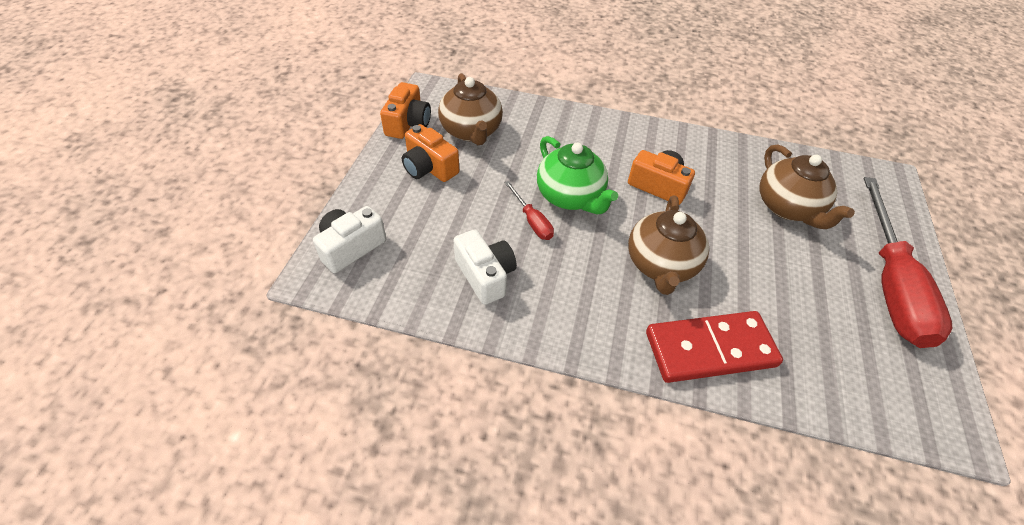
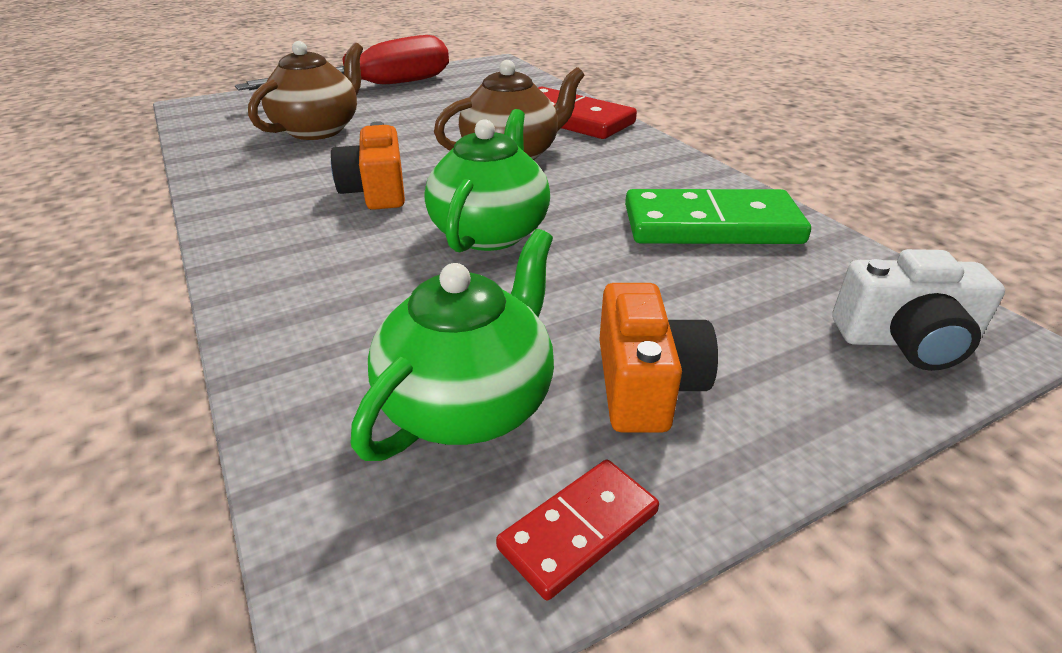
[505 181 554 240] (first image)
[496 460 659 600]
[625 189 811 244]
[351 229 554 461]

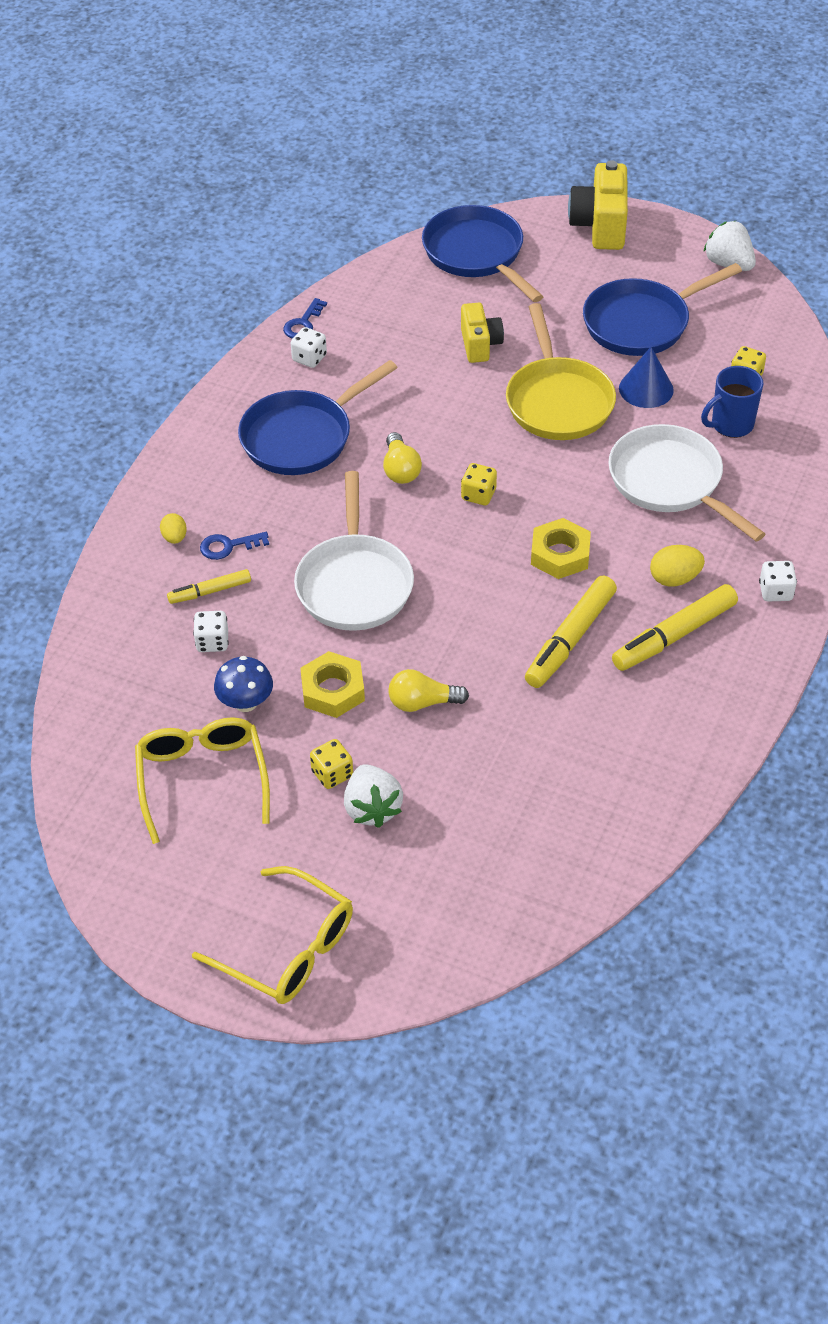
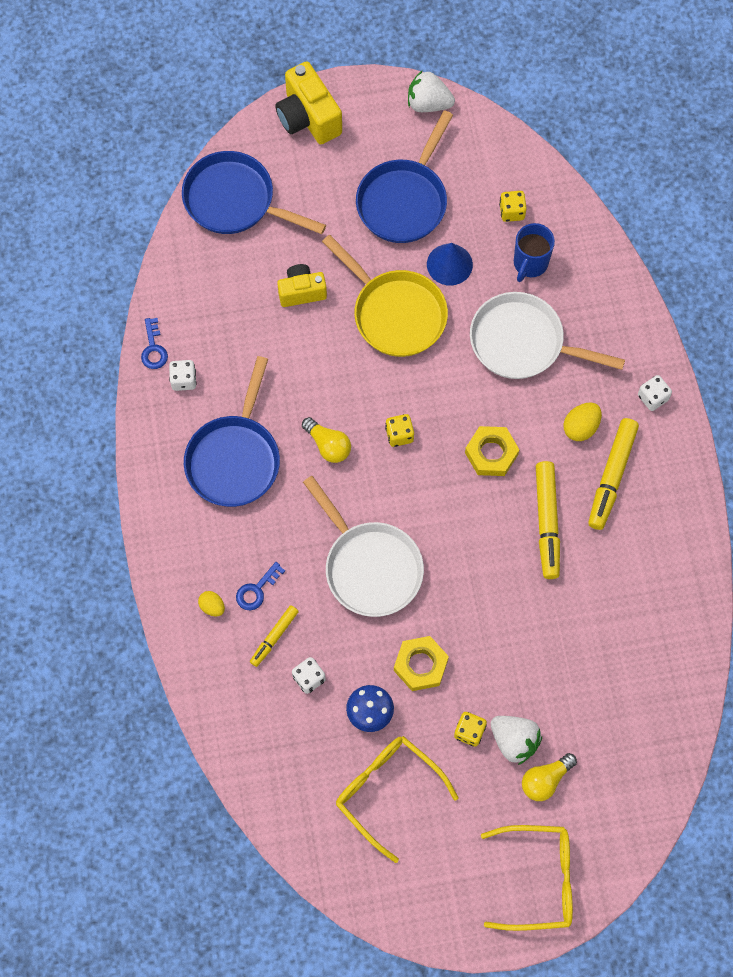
[522 753 577 801]
[277 264 327 307]

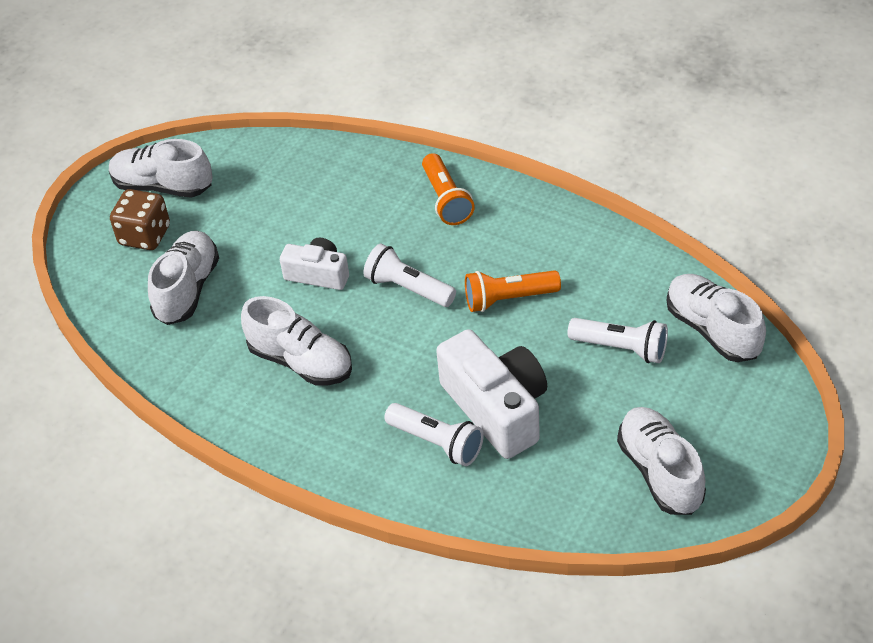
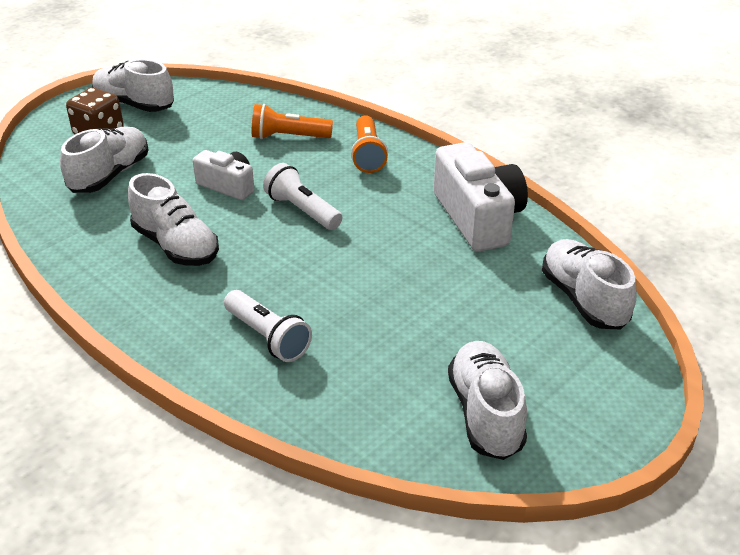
[568 318 668 363] (first image)
[434 142 528 252]
[252 104 333 139]

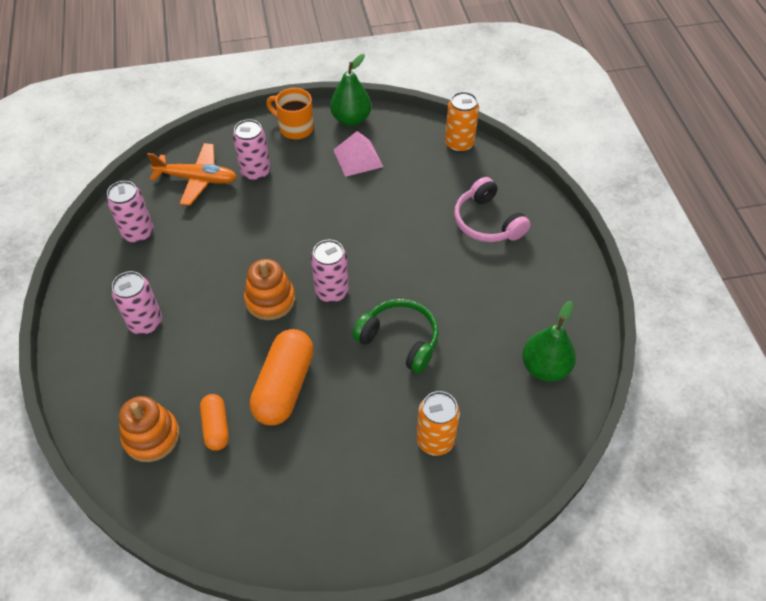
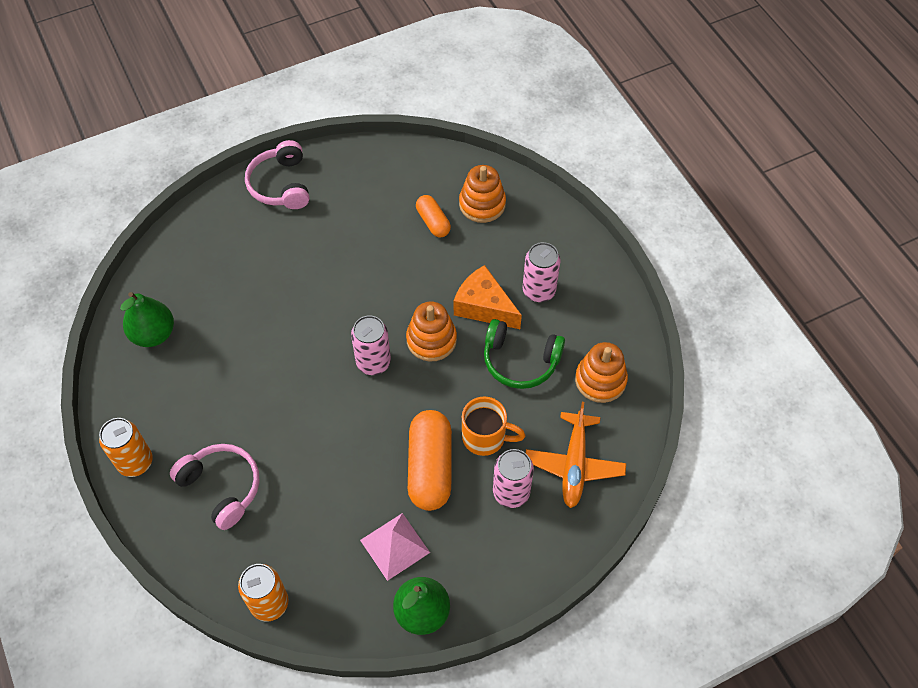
[245 140 309 209]
[454 265 522 329]
[408 410 452 511]
[462 397 526 456]
[484 319 565 389]
[99 418 153 477]
[575 342 628 403]
[526 402 626 508]

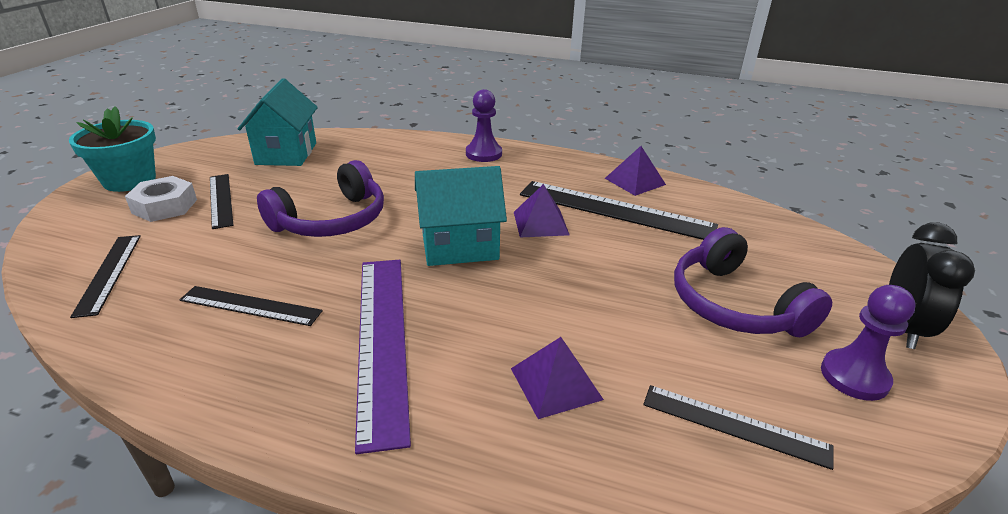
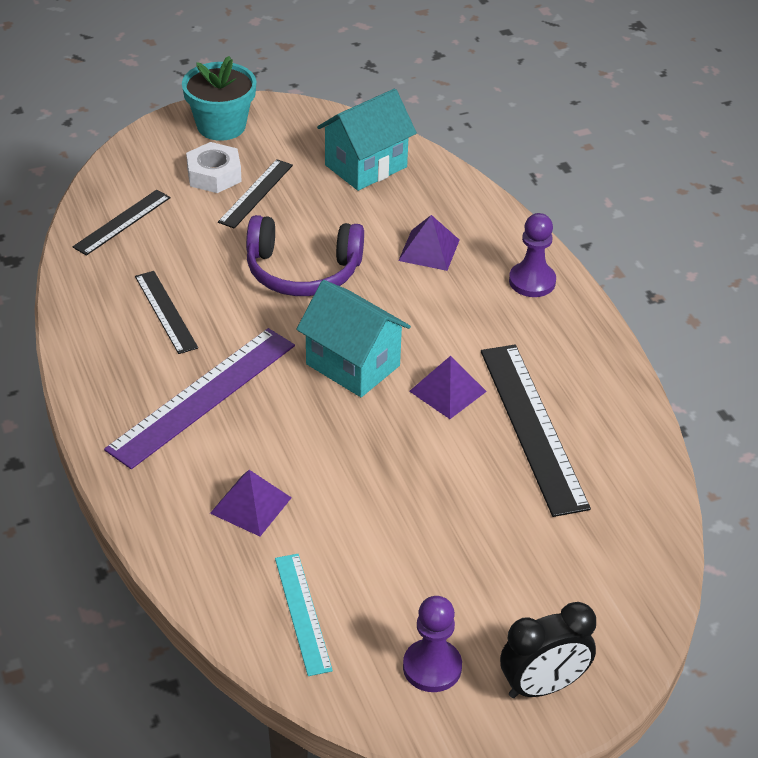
[674 227 832 337] (first image)
[398 215 459 271]
[275 554 333 676]

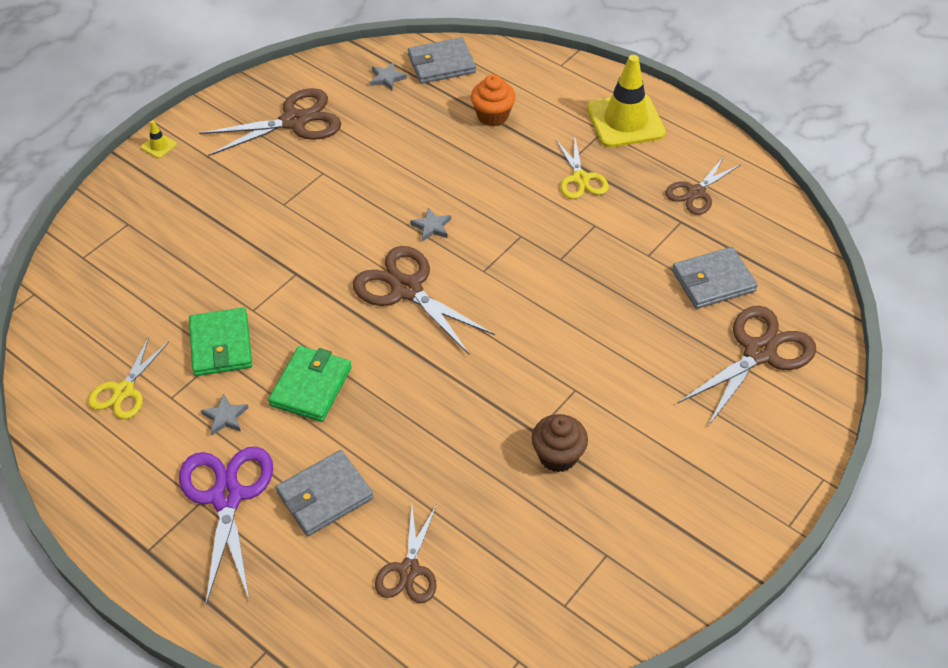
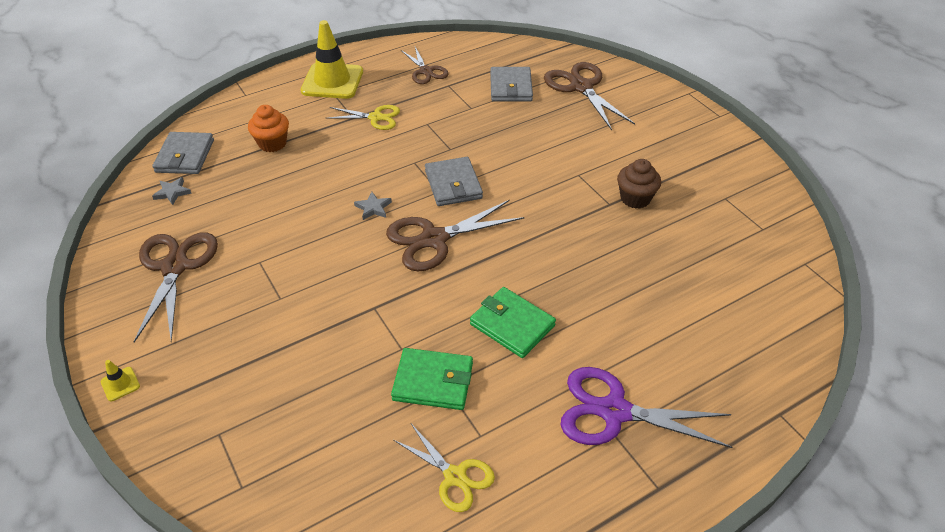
[201 394 249 435] (first image)
[375 505 437 603] (first image)
[425 157 483 206]

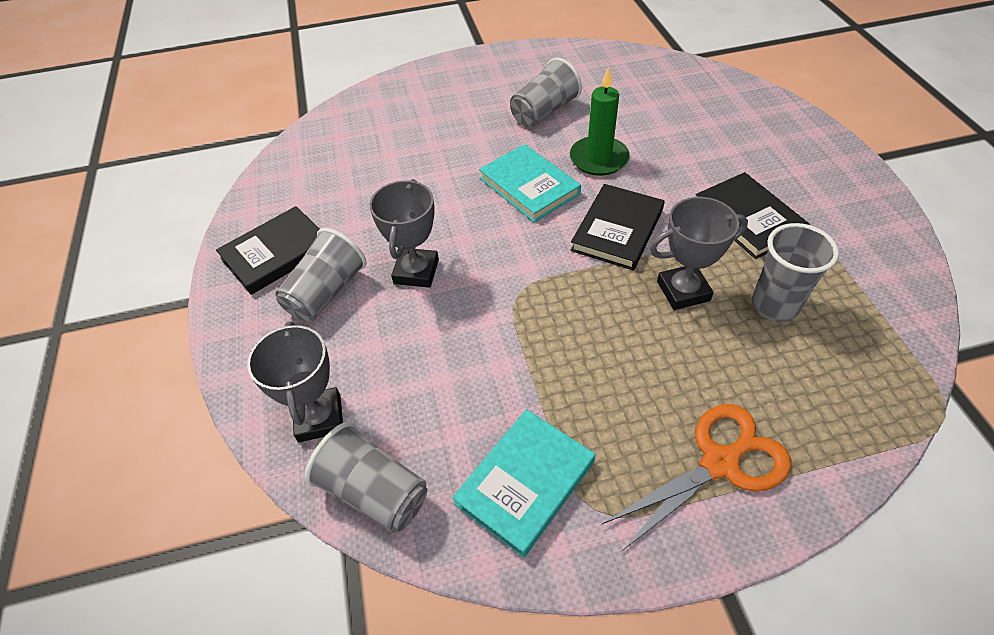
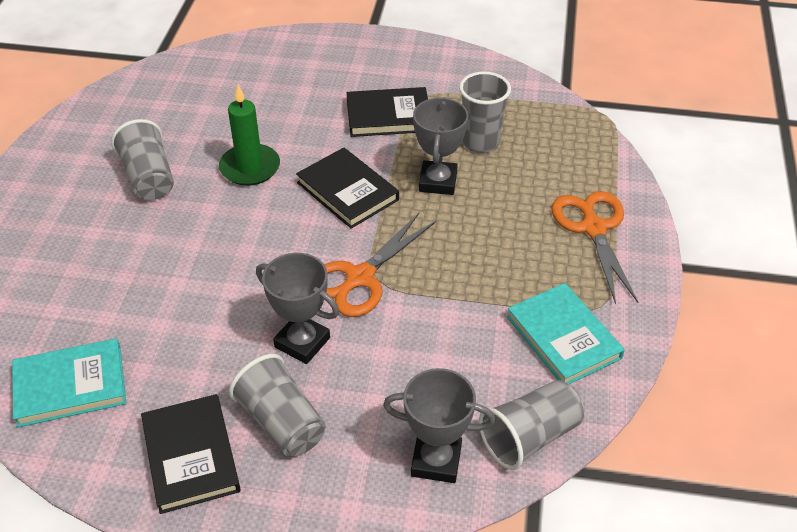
[324 213 436 317]
[12 338 126 427]

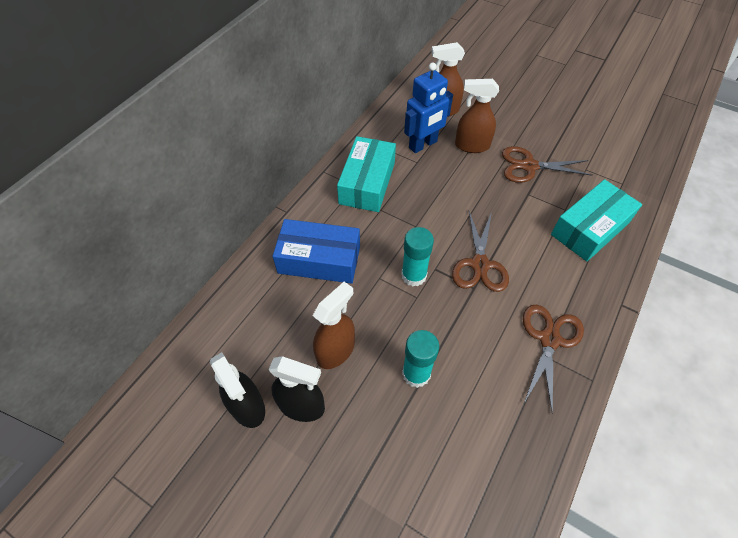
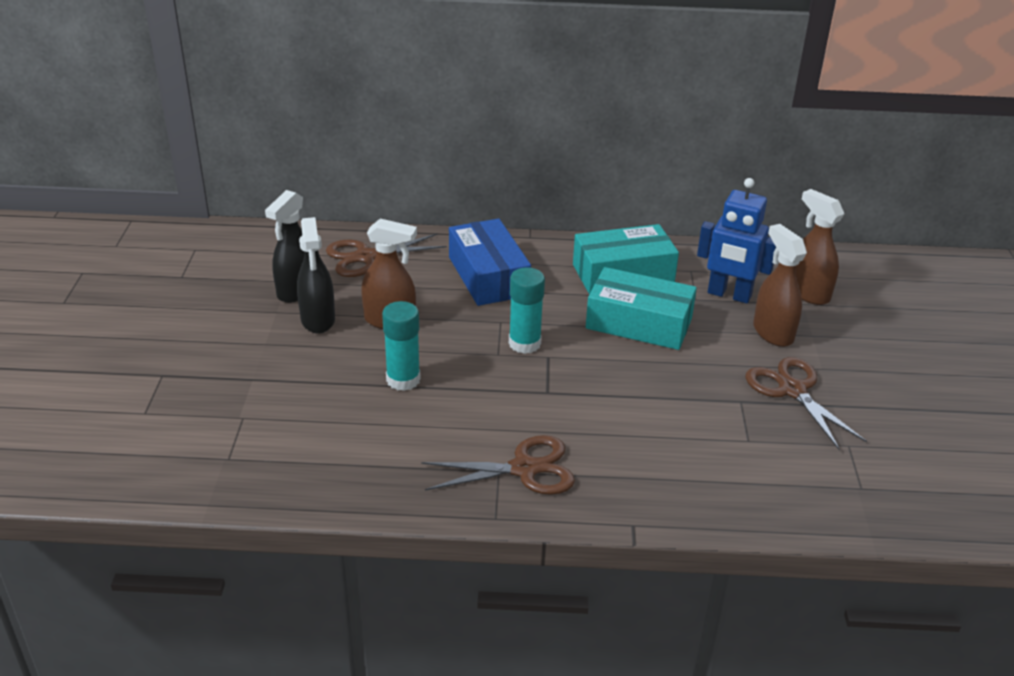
[326 234 447 277]
[586 267 697 350]

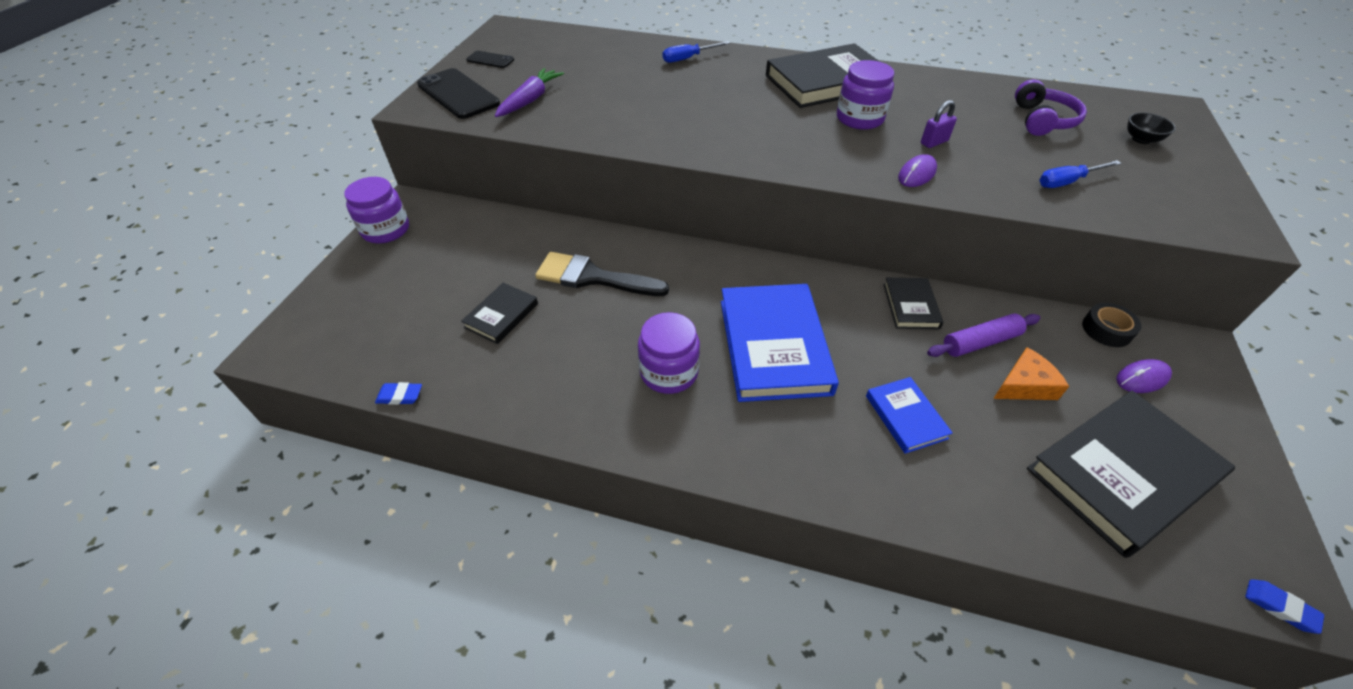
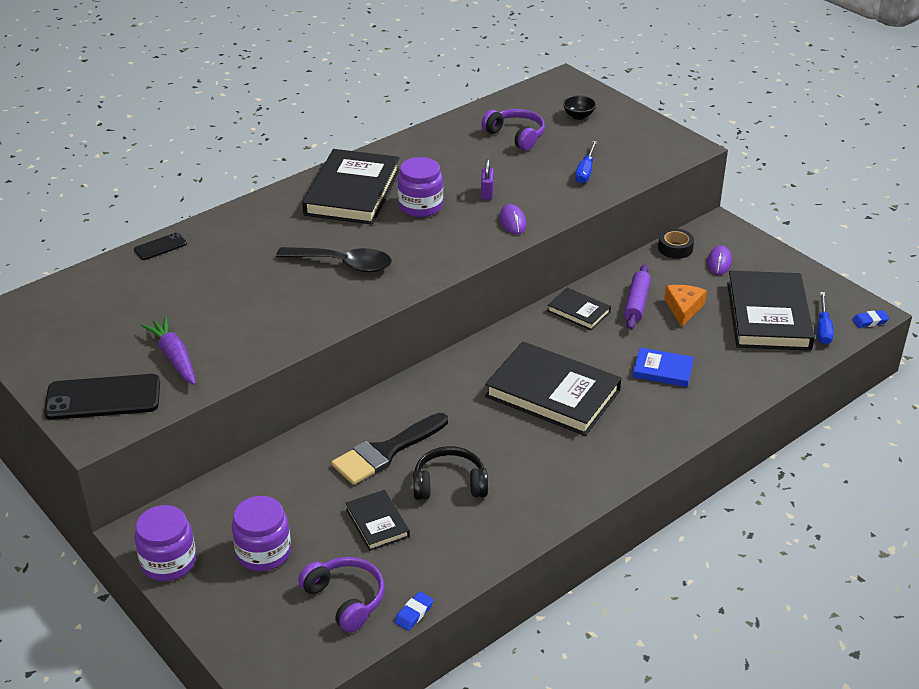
[276 247 392 272]
[298 557 385 632]
[413 446 488 500]
[134 232 187 260]
[232 496 291 571]
[817 292 834 344]
[485 342 621 436]

